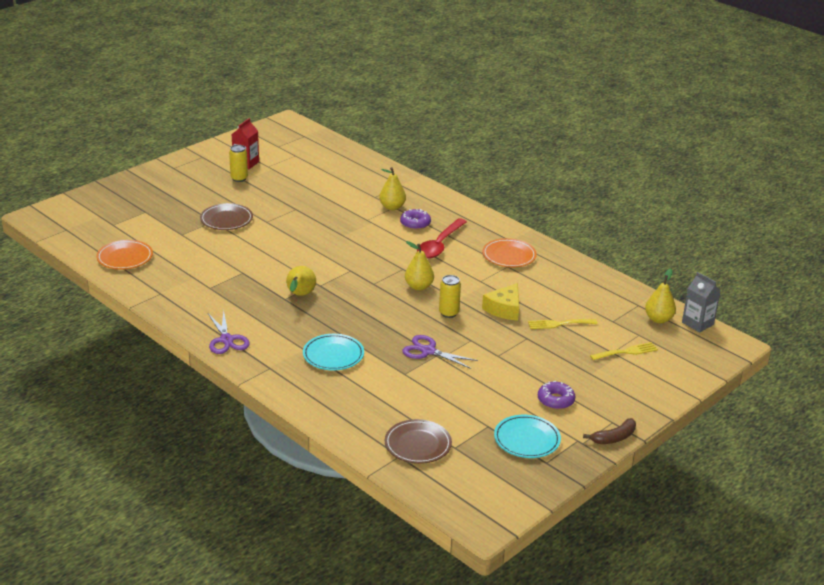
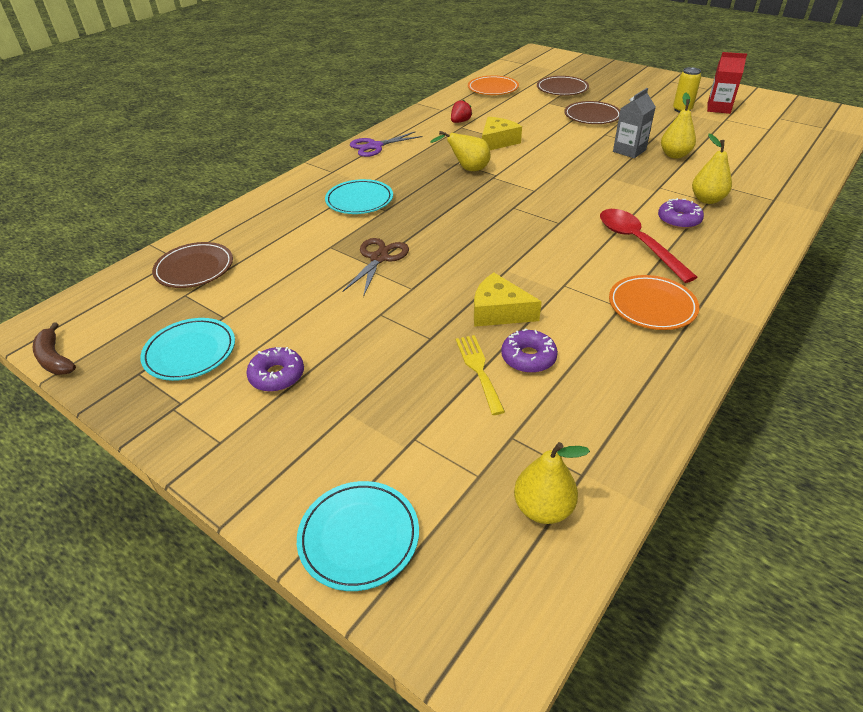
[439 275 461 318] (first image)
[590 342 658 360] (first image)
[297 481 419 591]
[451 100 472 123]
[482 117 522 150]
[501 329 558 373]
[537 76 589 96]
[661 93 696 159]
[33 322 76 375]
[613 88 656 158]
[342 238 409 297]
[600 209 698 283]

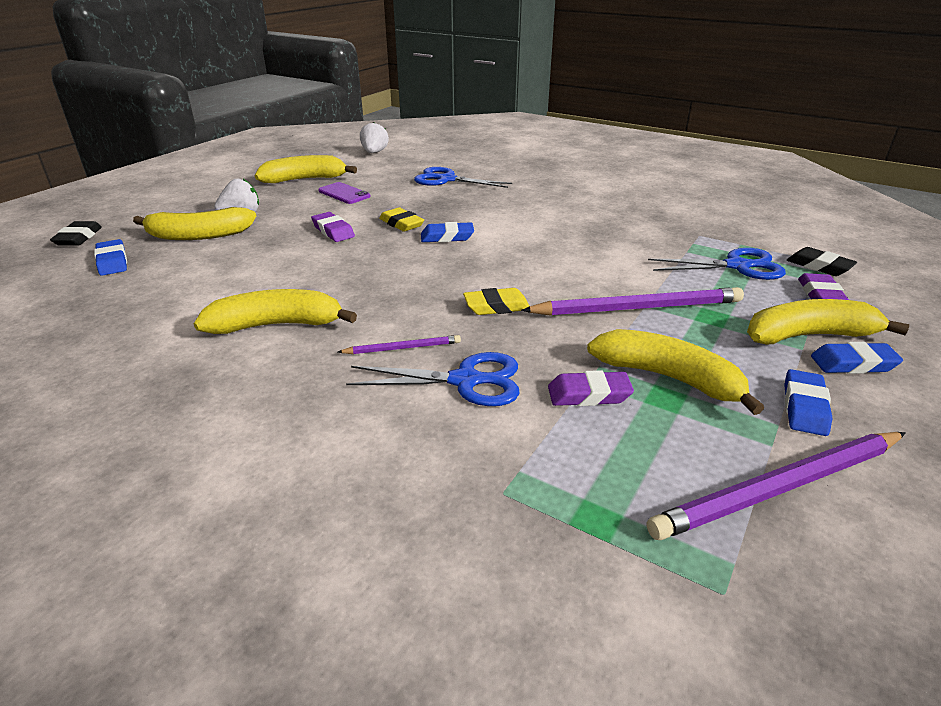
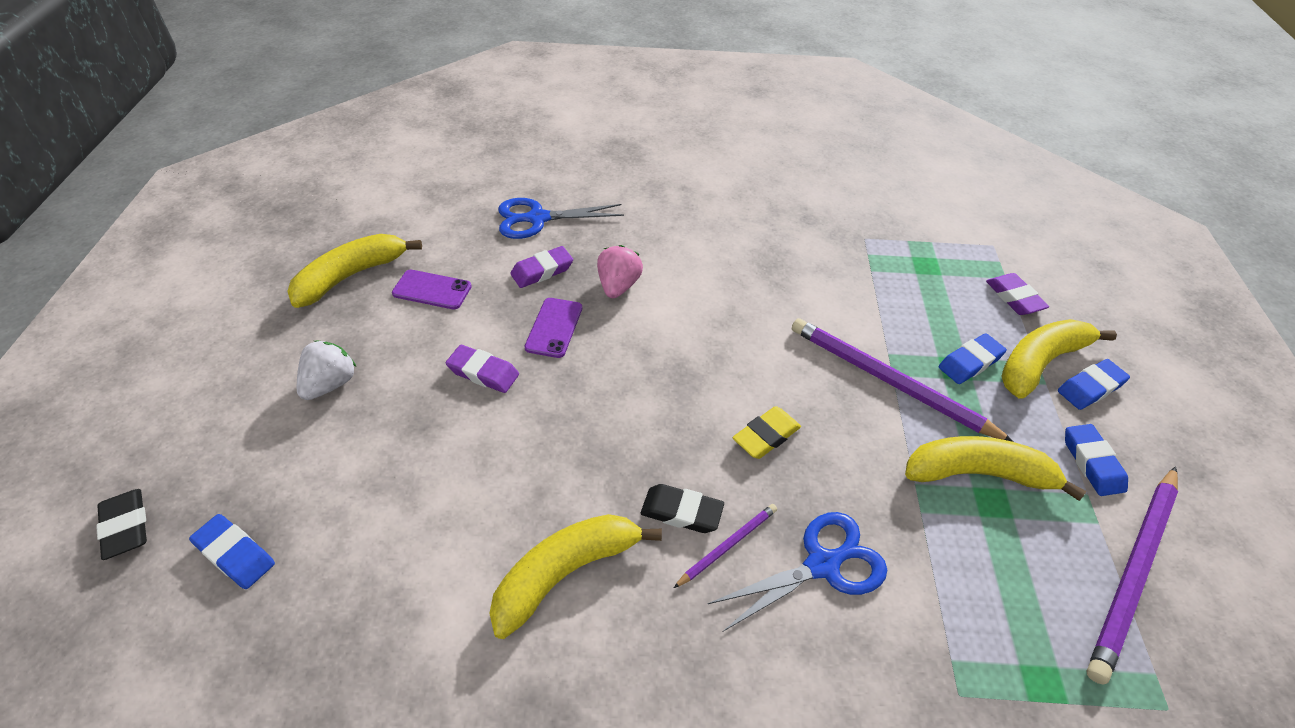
[133 207 256 240] (first image)
[360 122 389 153] (first image)
[648 248 786 280] (first image)
[597 245 643 298]
[939 333 1007 384]
[510 246 573 288]
[641 484 724 533]
[525 298 582 358]
[792 318 1014 442]

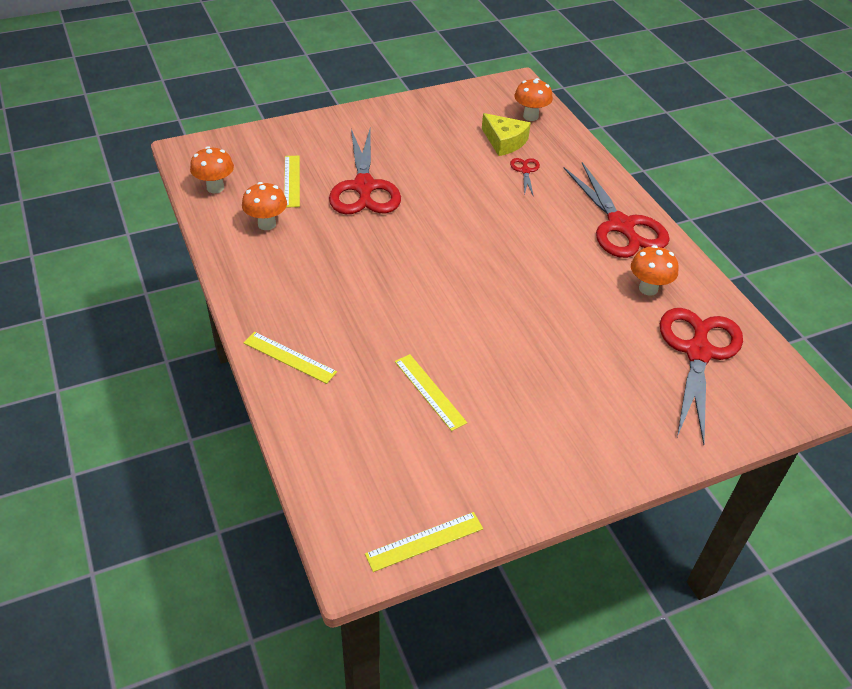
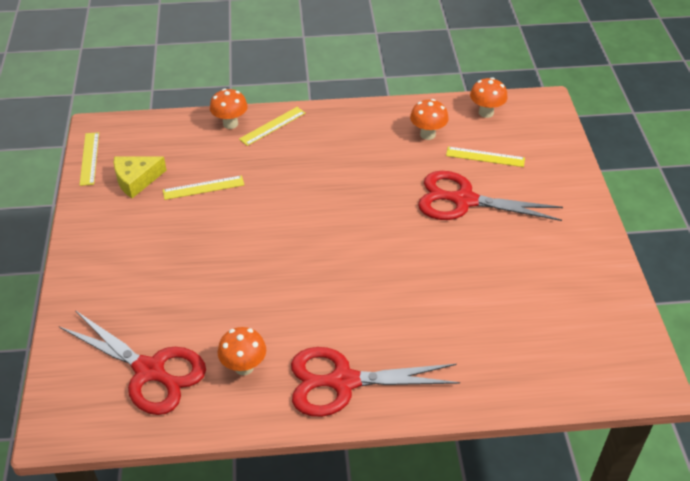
[510 158 540 197] (first image)
[114 157 167 198]
[210 89 248 129]

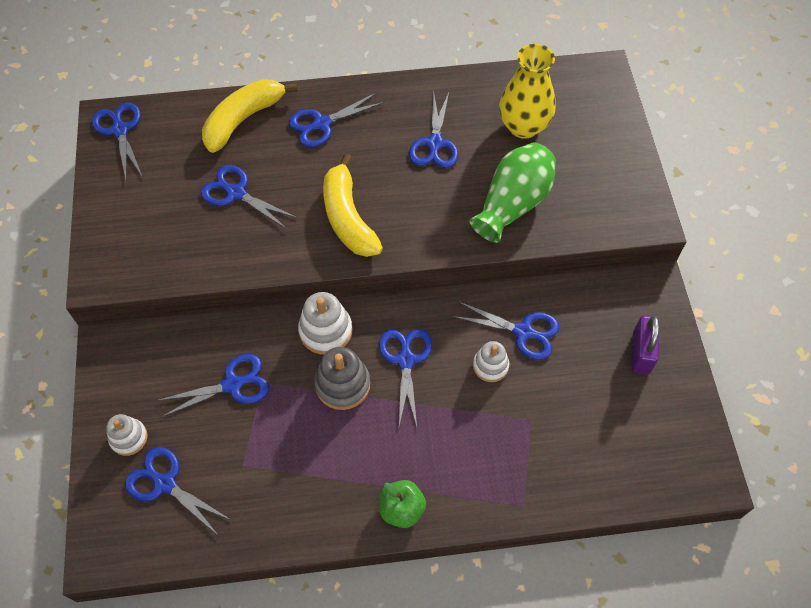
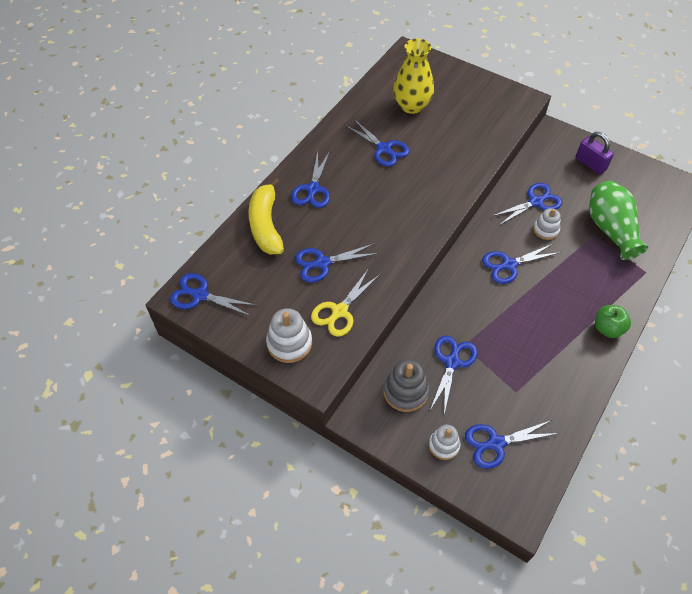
[323 154 383 257] (first image)
[311 268 379 337]
[266 308 312 363]
[383 359 429 412]
[589 181 648 260]
[482 243 561 284]

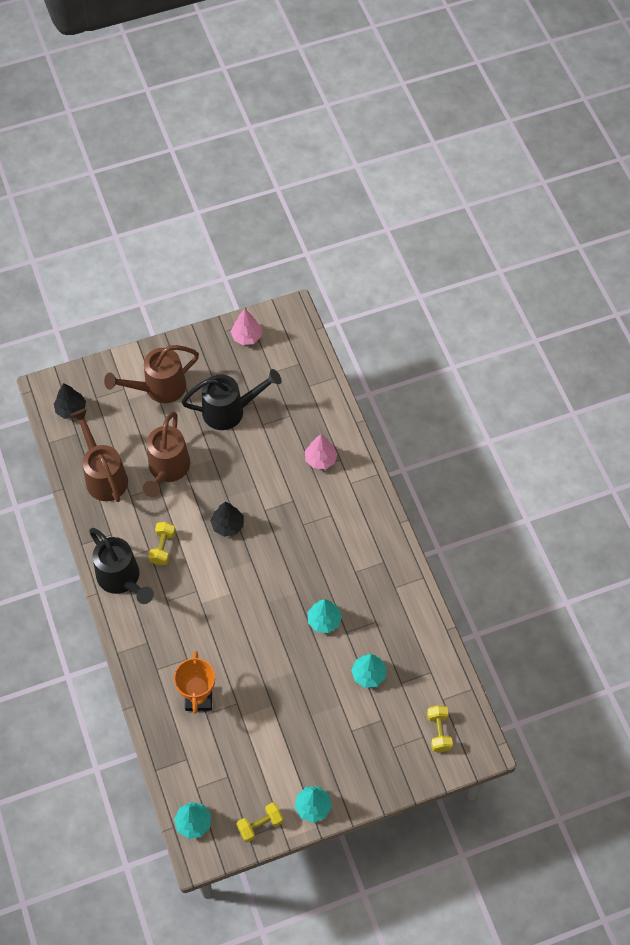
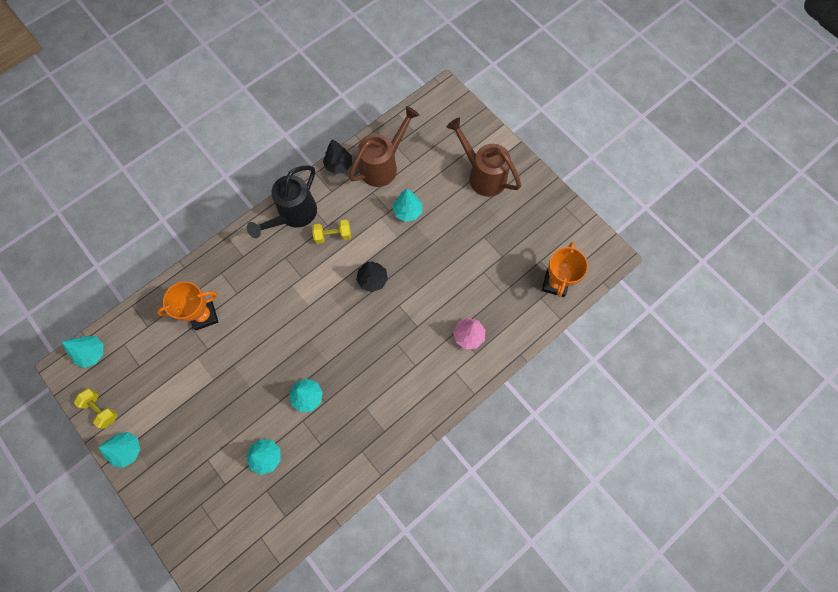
[181 369 282 430] (first image)
[231 309 262 345] (first image)
[427 705 453 752] (first image)
[542 242 588 297]
[323 139 352 174]
[392 189 422 222]

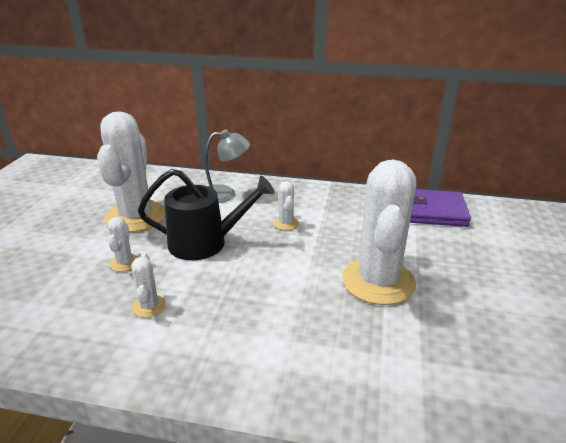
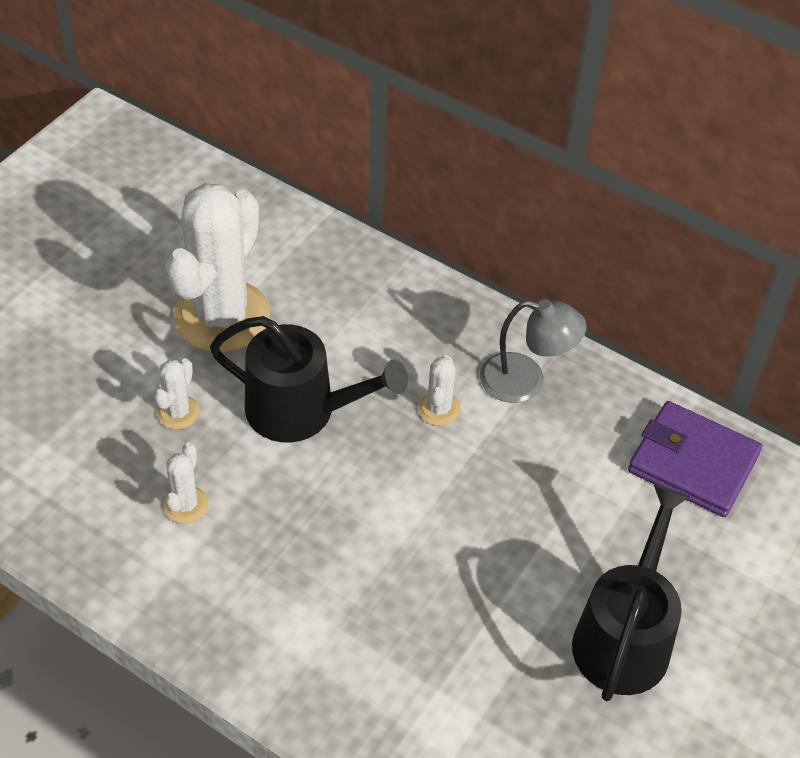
[342 159 417 305] (first image)
[572 485 690 701]
[480 299 587 403]

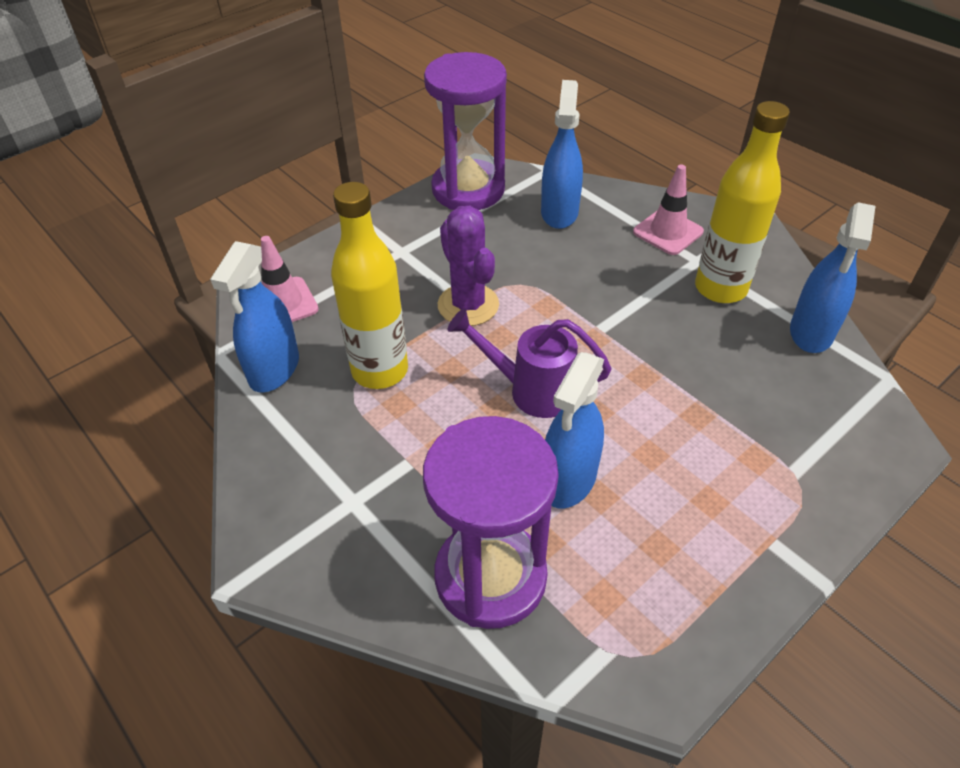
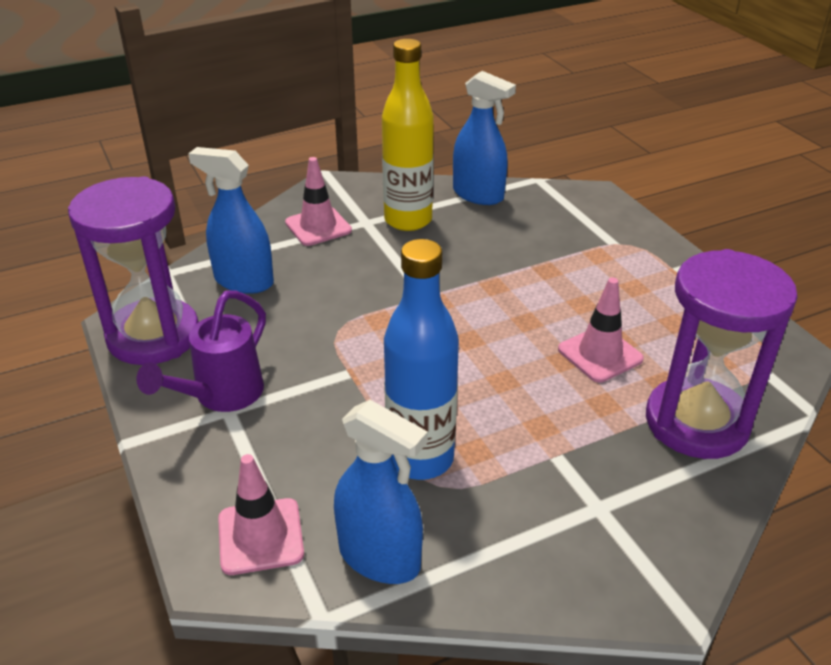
[438 206 499 326] (first image)
[137 290 266 412]
[558 277 644 383]
[384 239 459 480]

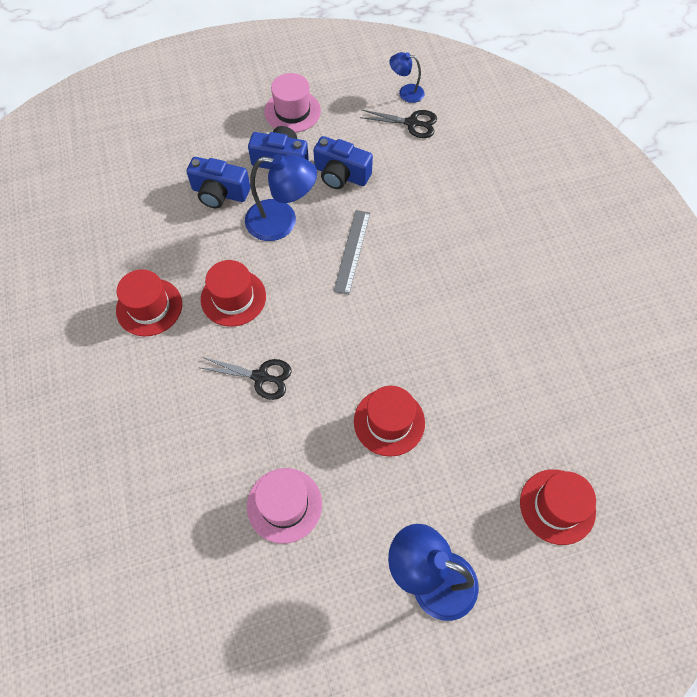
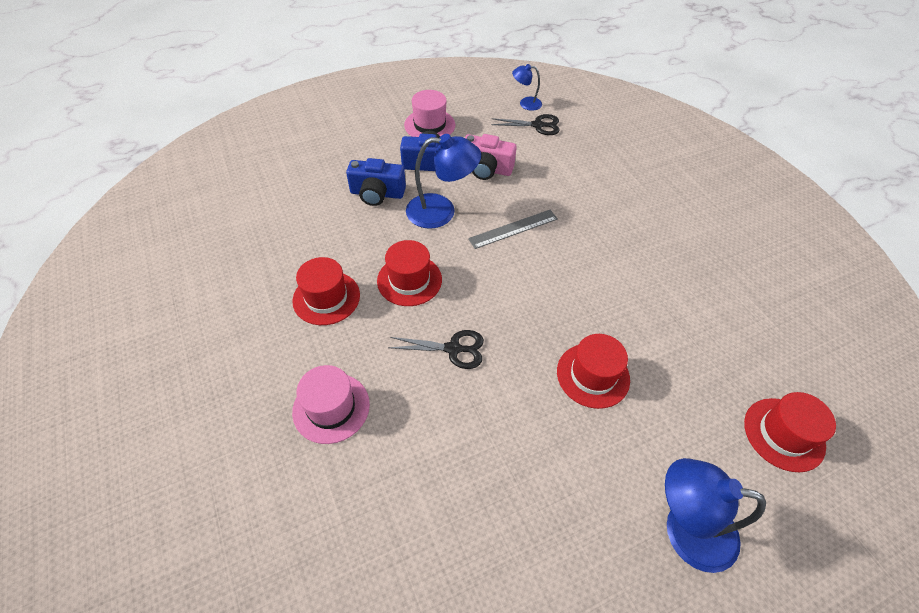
[292 365 370 444]
[465 134 517 180]
[468 210 558 249]

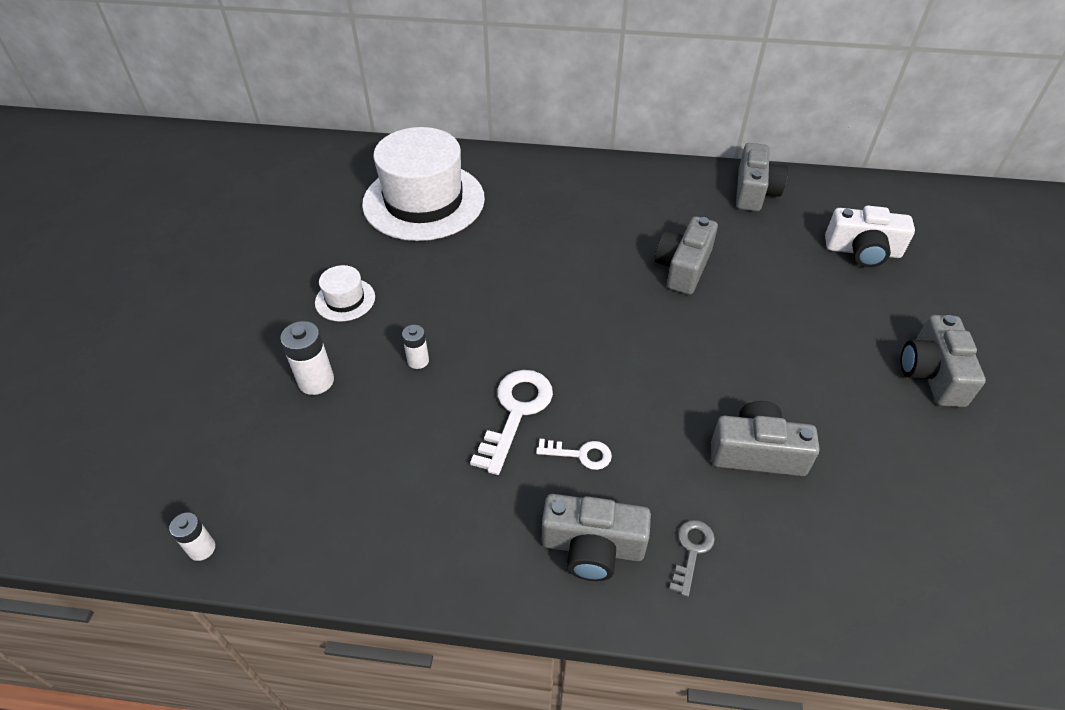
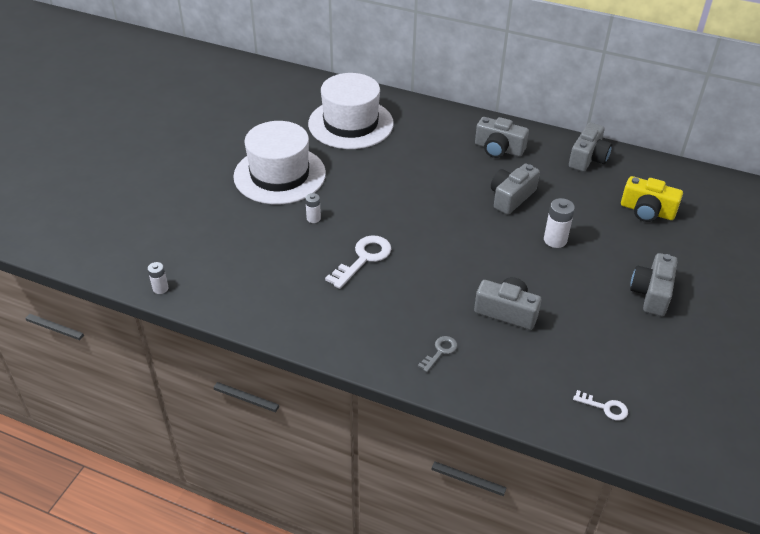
[544 198 575 248]
[573 390 628 420]
[475 117 529 158]
[621 176 683 222]
[233 121 326 204]

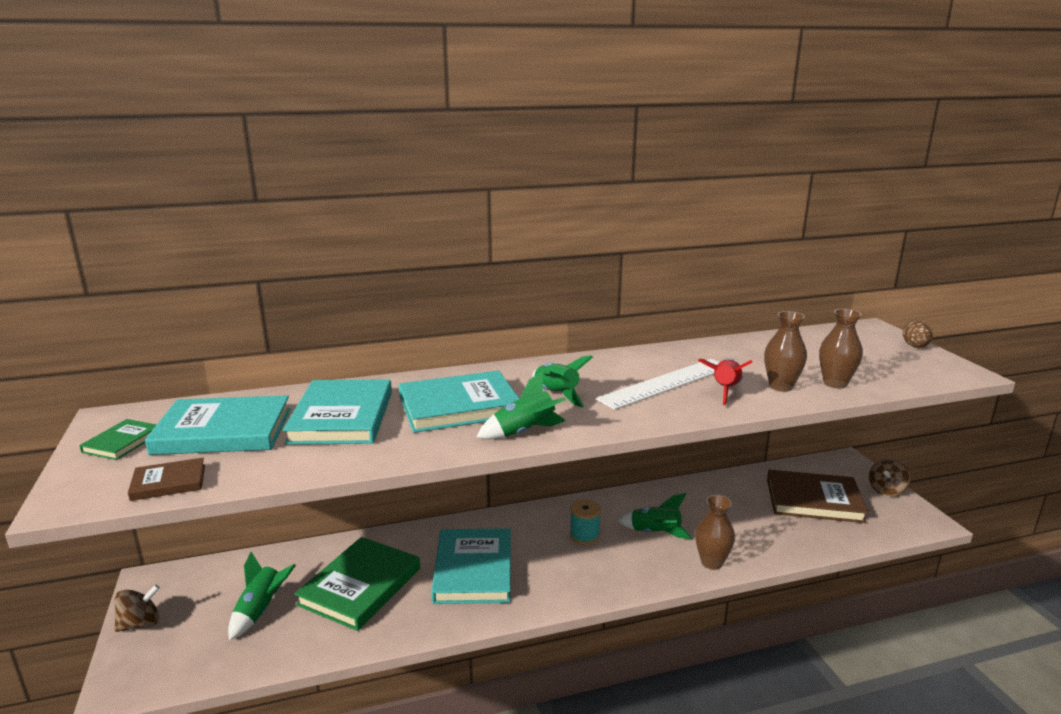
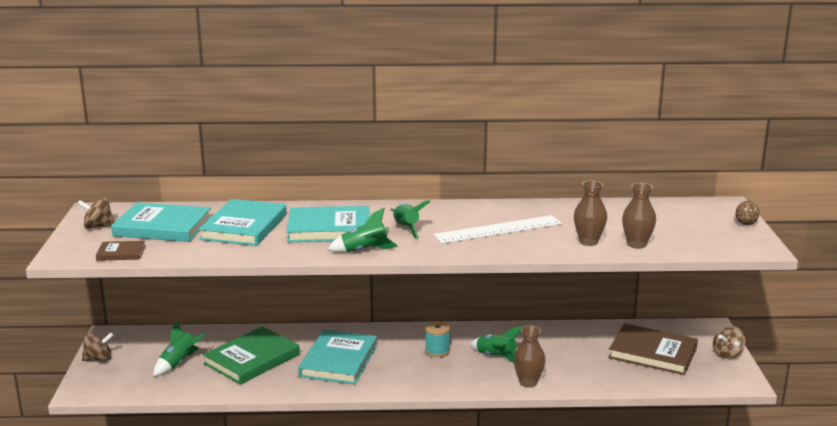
[698 358 752 405] (first image)
[77 198 114 229]

